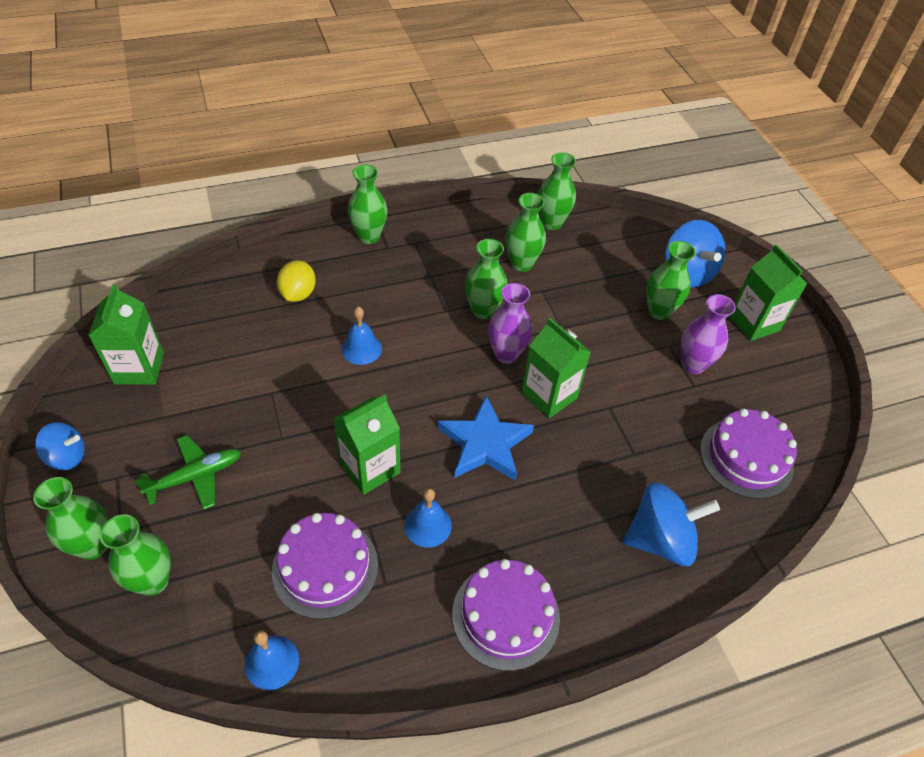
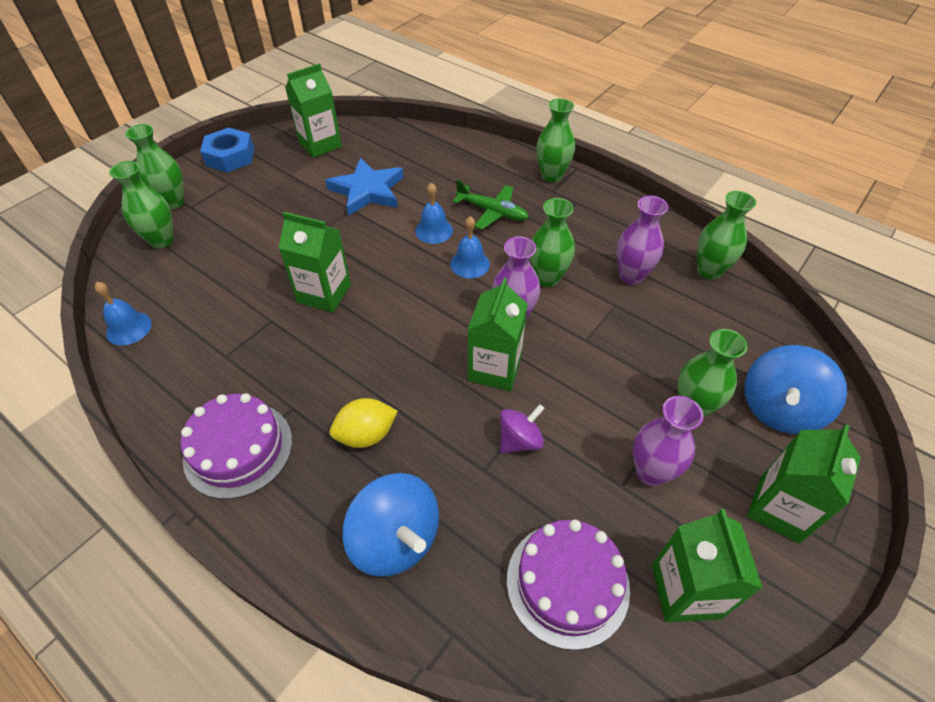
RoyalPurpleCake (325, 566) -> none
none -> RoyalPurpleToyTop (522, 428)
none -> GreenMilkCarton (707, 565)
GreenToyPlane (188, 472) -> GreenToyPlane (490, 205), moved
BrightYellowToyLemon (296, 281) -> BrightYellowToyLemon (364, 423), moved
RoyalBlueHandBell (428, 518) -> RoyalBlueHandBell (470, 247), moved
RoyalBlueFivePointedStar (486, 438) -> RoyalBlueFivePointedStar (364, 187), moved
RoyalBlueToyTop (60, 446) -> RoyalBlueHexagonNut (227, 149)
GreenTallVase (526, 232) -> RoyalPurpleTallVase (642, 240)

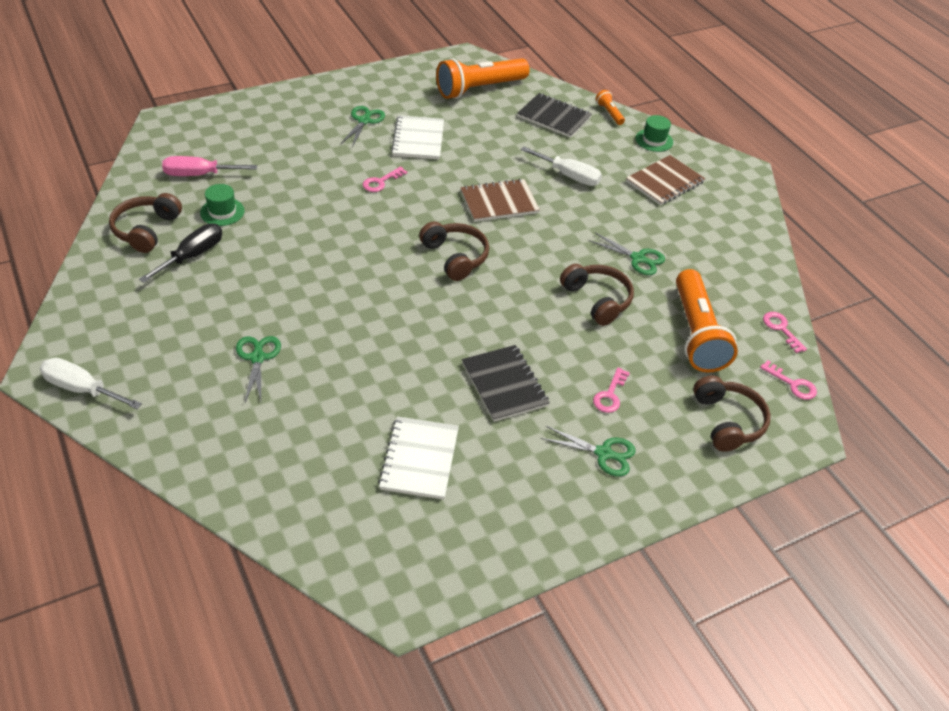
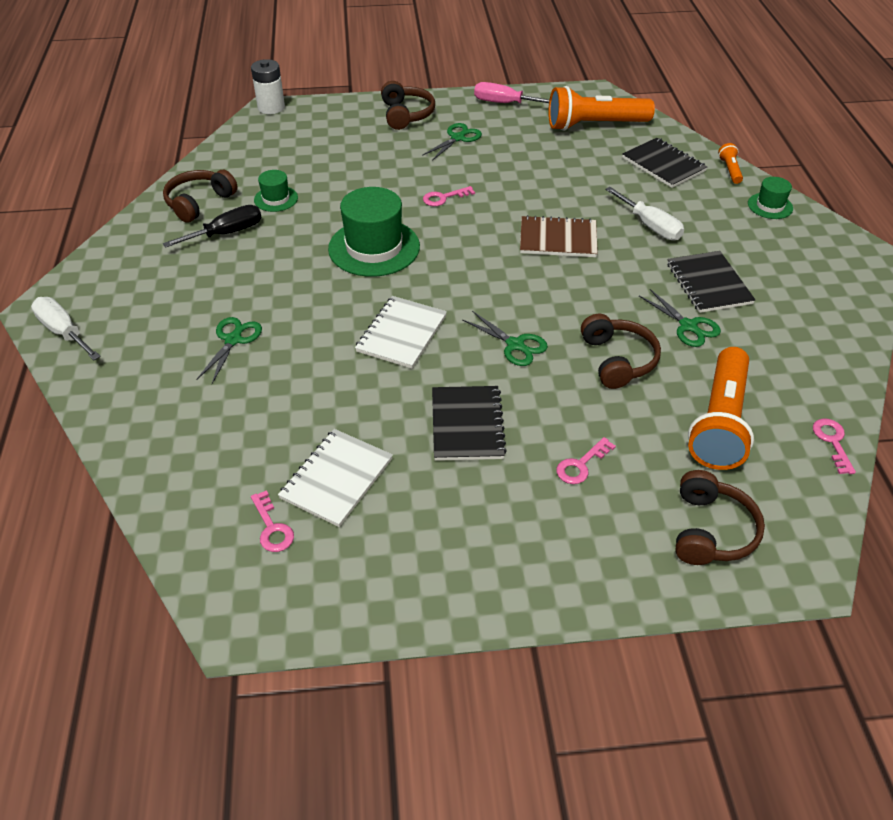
DarkBrownExerciseBook (665, 180) -> none
none -> WhiteAaBattery (268, 86)
none -> GreenHat (374, 232)
none -> JetBlackExerciseBook (711, 282)
RosyHandScrewdriver (209, 166) -> RosyHandScrewdriver (511, 92), moved
WhiteExerciseBook (417, 137) -> WhiteExerciseBook (401, 332), moved
DarkBrownHeadphones (454, 251) -> DarkBrownHeadphones (408, 105), moved
GreenScissors (588, 451) -> GreenScissors (505, 338), moved
RosyDoorKey (788, 380) -> RosyDoorKey (272, 521), moved

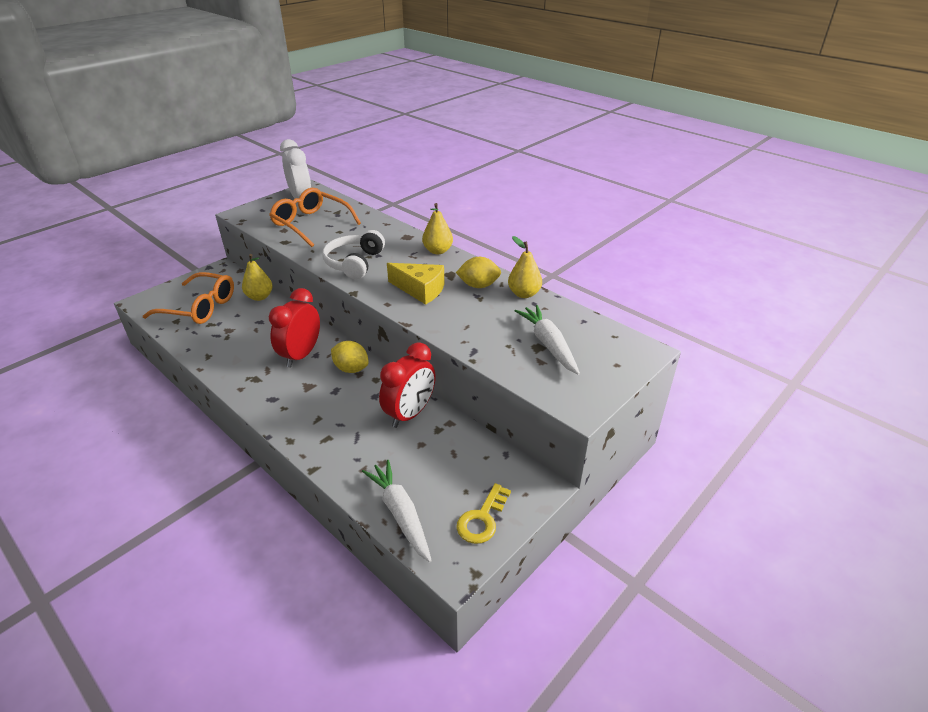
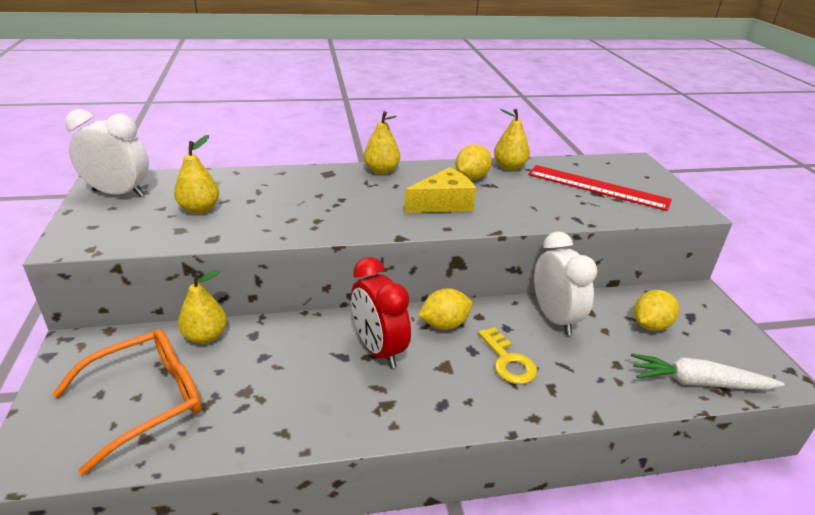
WhiteHeadphones (353, 254) -> none
none -> BrightYellowToyLemon (656, 310)
BrightYellowDoorKey (483, 513) -> BrightYellowDoorKey (507, 355), moved
OrangeSpectacles (315, 217) -> BrightYellowToyPear (196, 174)
WhiteRootVegetable (547, 340) -> CrimsonRuler (600, 188)
CrimsonClock (407, 385) -> WhiteClock (566, 283)

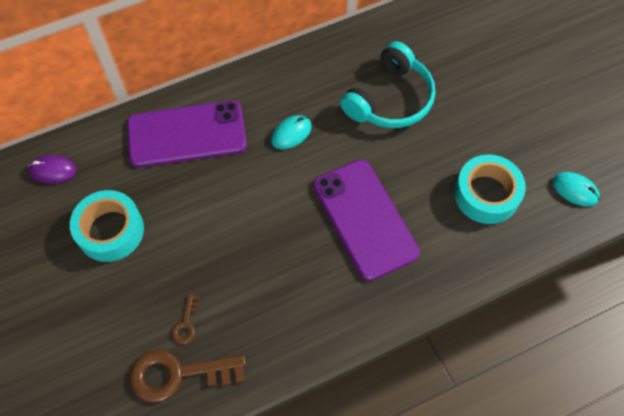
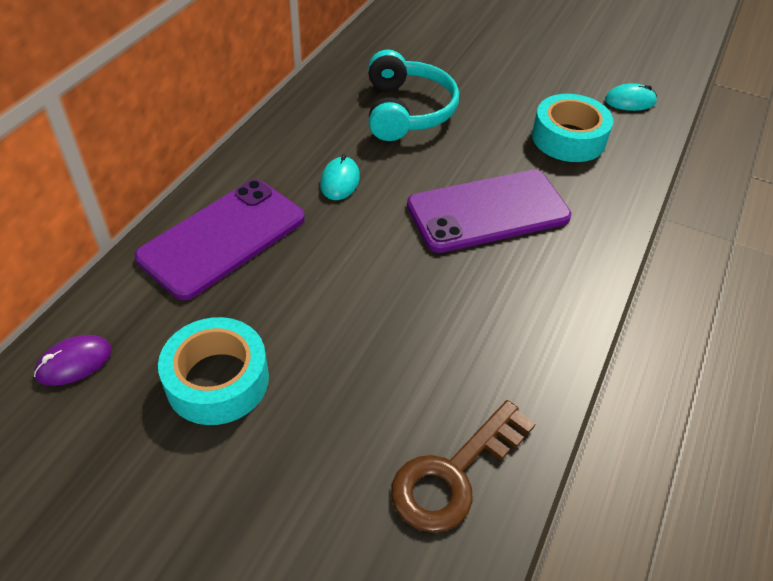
DarkBrownDoorKey (185, 319) -> none
RoyalPurpleSmartphone (366, 220) -> RoyalPurpleSmartphone (489, 211), 45 degrees counterclockwise

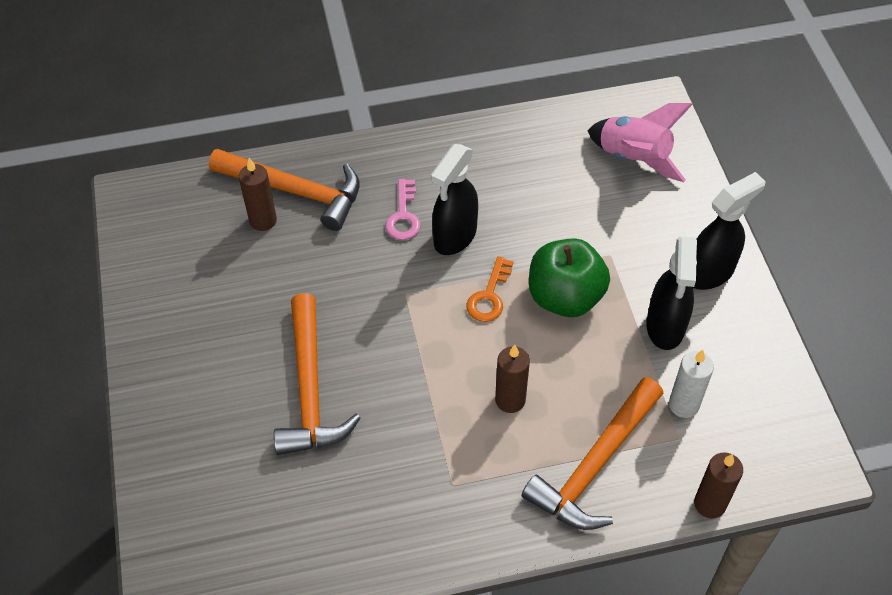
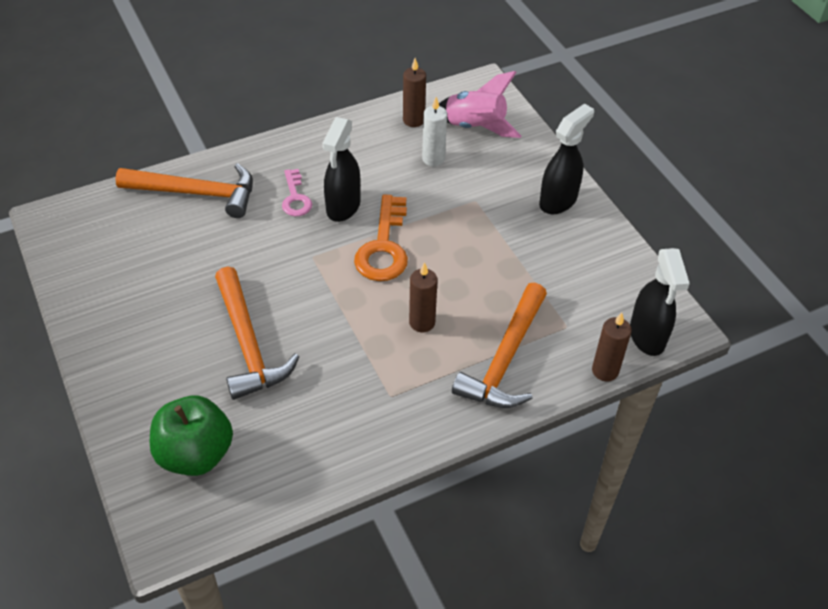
DarkBrownWaxCandle (258, 194) -> DarkBrownWaxCandle (414, 92), moved
GreenAppleFruit (569, 277) -> GreenAppleFruit (191, 435), moved
JetBlackSprayer (671, 293) -> JetBlackSprayer (660, 302), moved
WhiteWaxCandle (691, 384) -> WhiteWaxCandle (434, 131), moved
OrangeDoorKey (490, 289) -> OrangeDoorKey (381, 237), x1.68

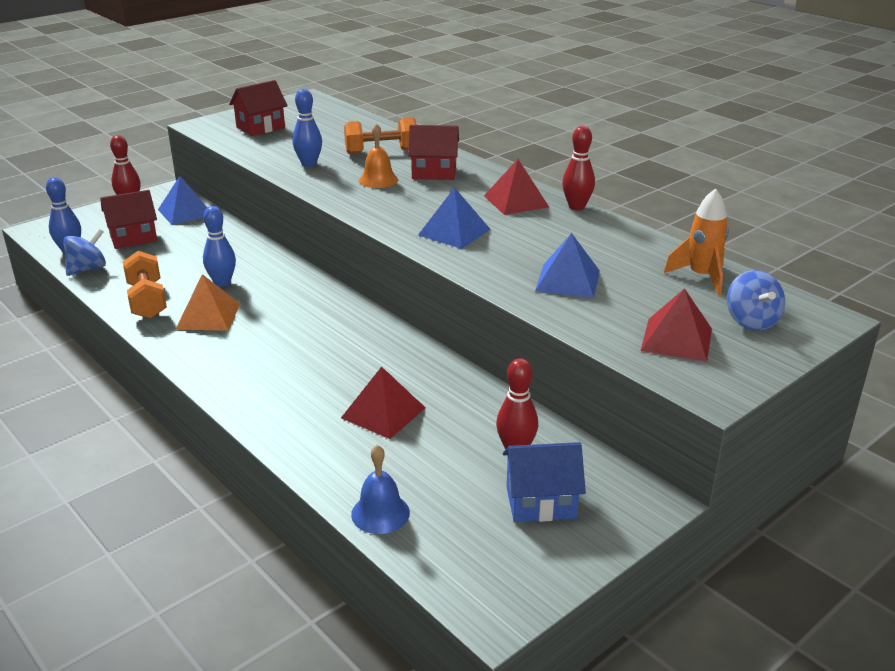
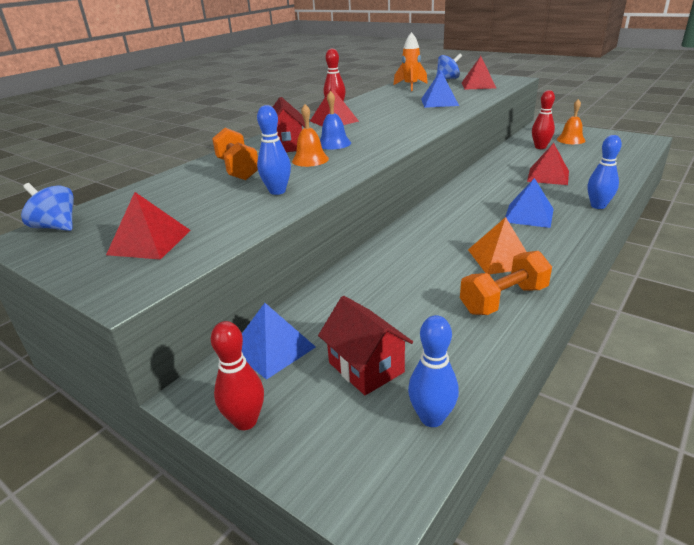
RoyalBlueToyTop (84, 252) -> RoyalBlueToyTop (47, 207), moved
RoyalBlueTenpin (219, 246) -> RoyalBlueTenpin (604, 172), moved
RoyalBlueHandBell (380, 489) -> RoyalBlueHandBell (335, 120), moved
RoyalBluePyramidShape (454, 218) -> RoyalBluePyramidShape (529, 203), moved
CrimsonToyHouse (258, 108) -> CrimsonPyramidShape (148, 226)
RoyalBlueToyHouse (544, 482) -> OrangeHandBell (571, 121)

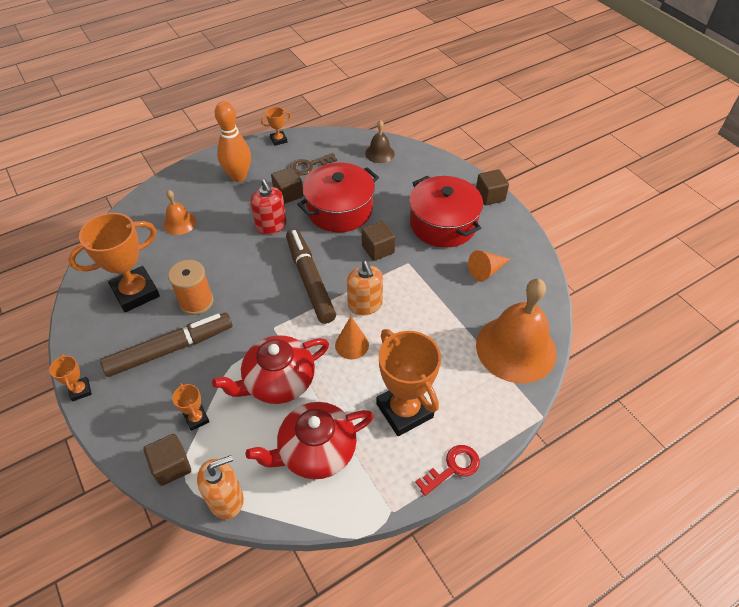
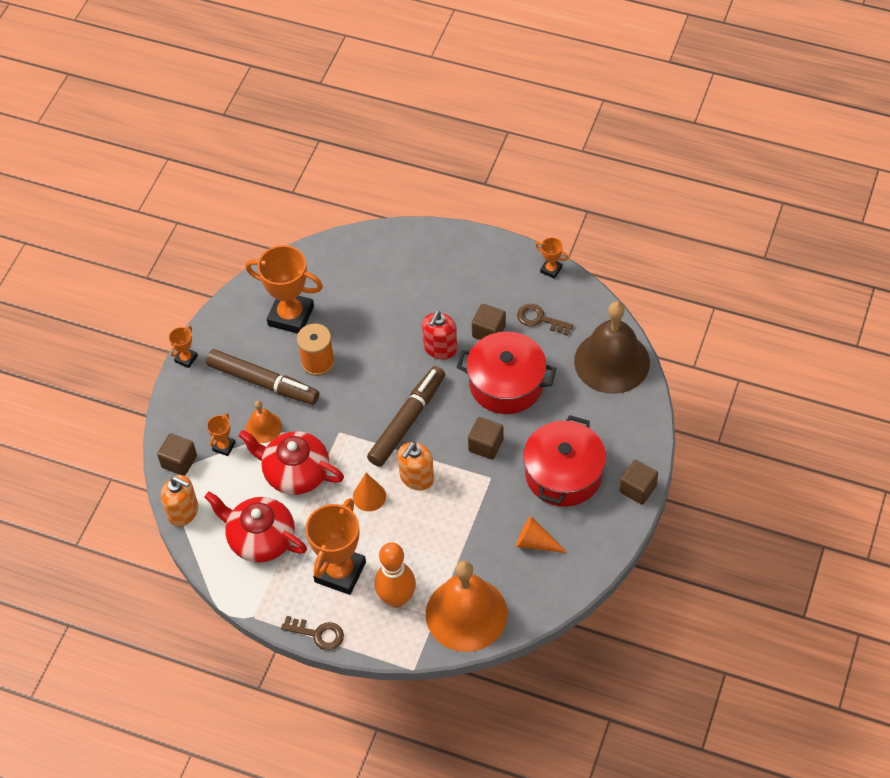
OrangeHandBell (179, 212) -> OrangeHandBell (264, 421), moved
OrangeTenpin (233, 141) -> OrangeTenpin (395, 575), moved
CrimsonDoorKey (447, 470) -> DarkBrownDoorKey (312, 633)
DarkBrownHandBell (380, 141) -> DarkBrownHandBell (612, 348), x2.11

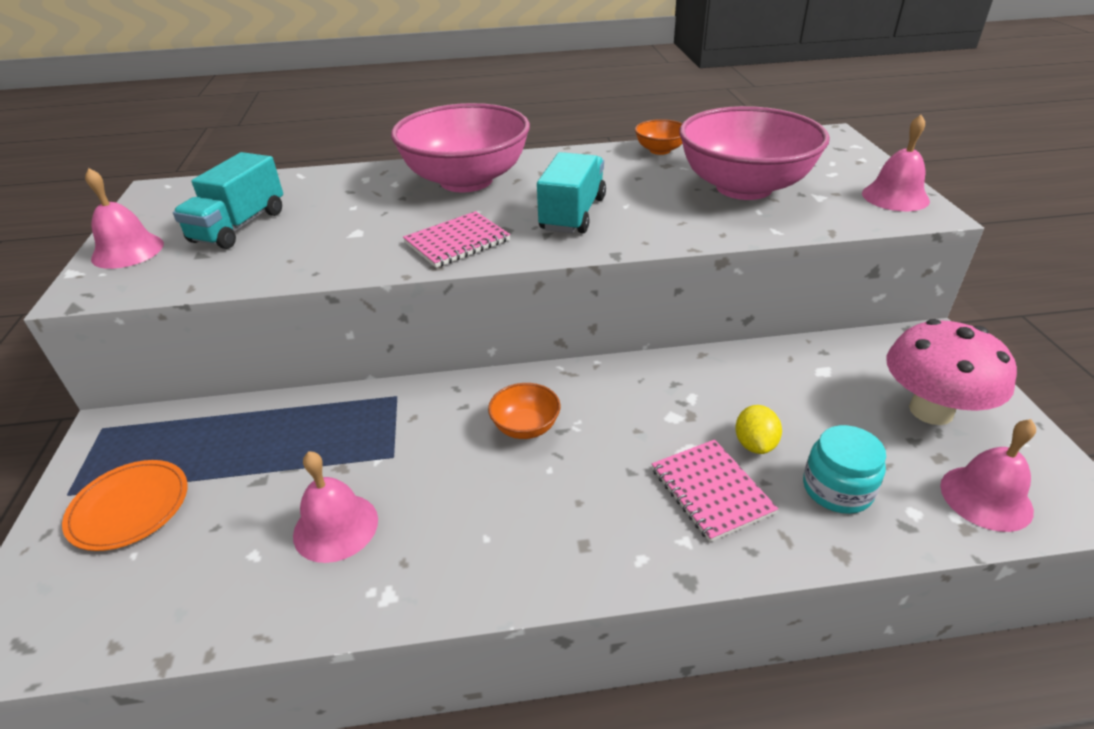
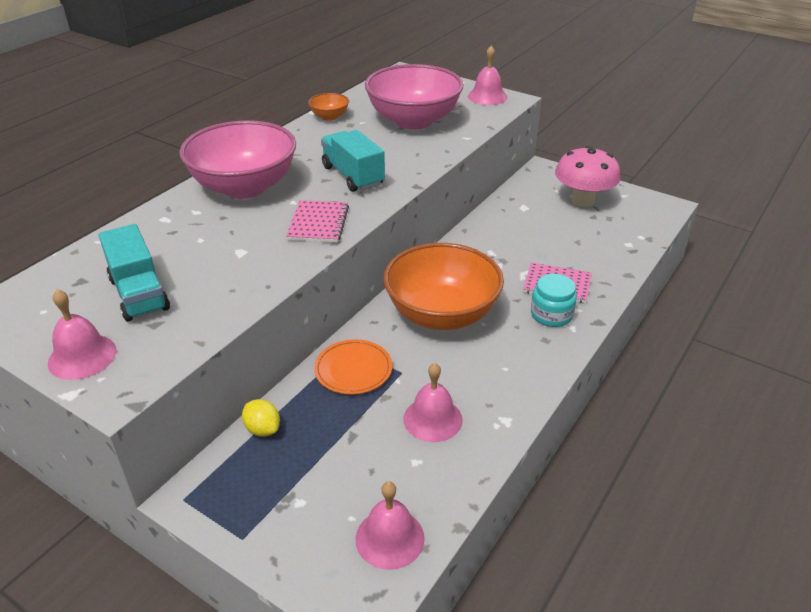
OrangeDinnerPlate (125, 505) -> OrangeDinnerPlate (353, 366), moved
BrightYellowToyLemon (758, 429) -> BrightYellowToyLemon (261, 418), moved
AquaPreserveJar (844, 469) -> AquaPreserveJar (554, 300), moved
RosyHandBell (988, 475) -> RosyHandBell (390, 525), moved
OrangeBowl (524, 411) -> OrangeBowl (444, 286), x2.35

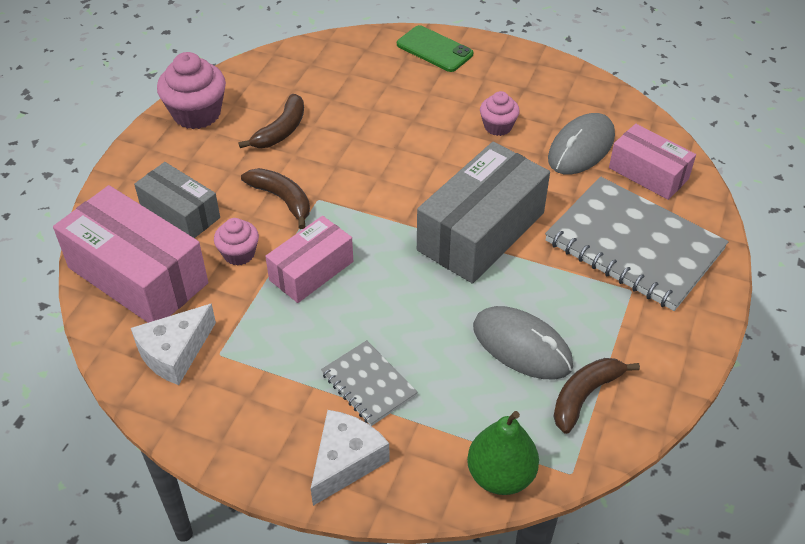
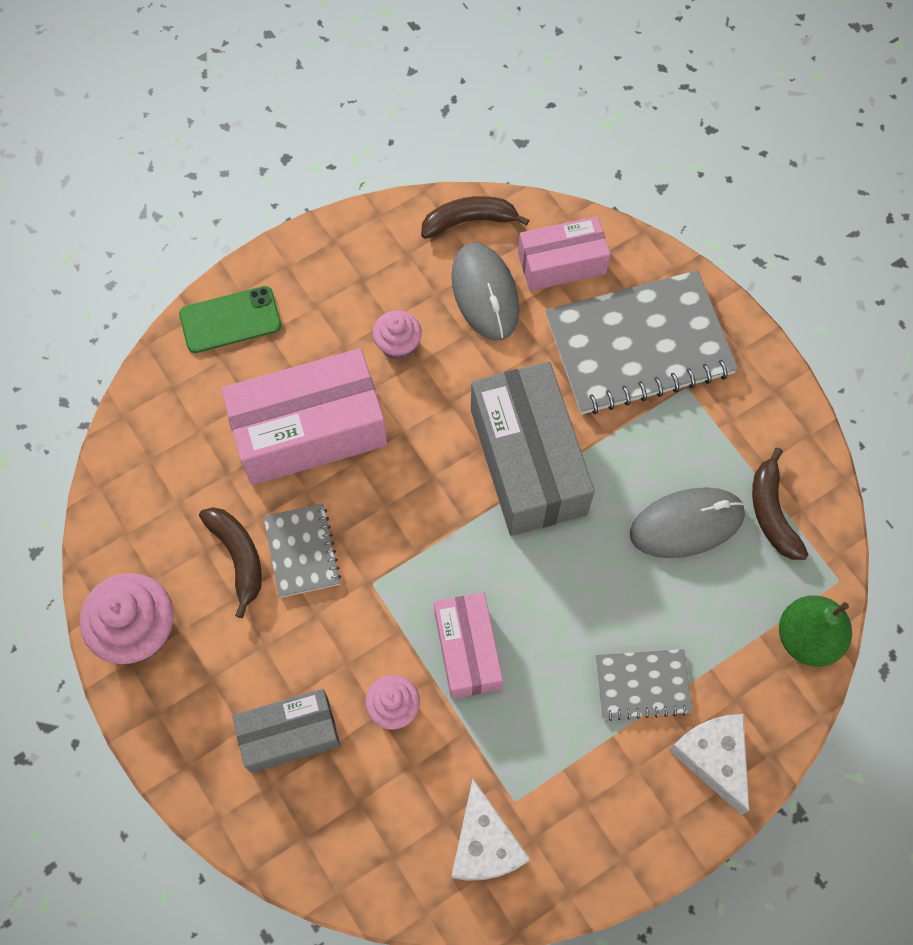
none -> GrayExerciseBook (302, 550)
RosyBox (130, 254) -> RosyBox (304, 416), moved
DarkBrownToyBanana (275, 198) -> DarkBrownToyBanana (475, 217), moved

